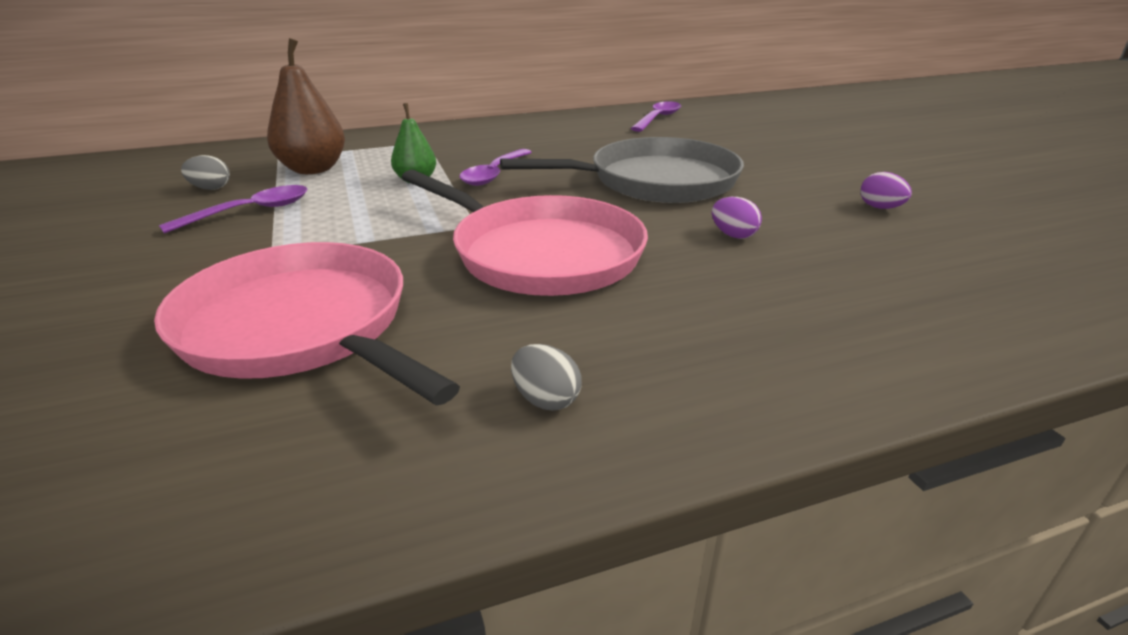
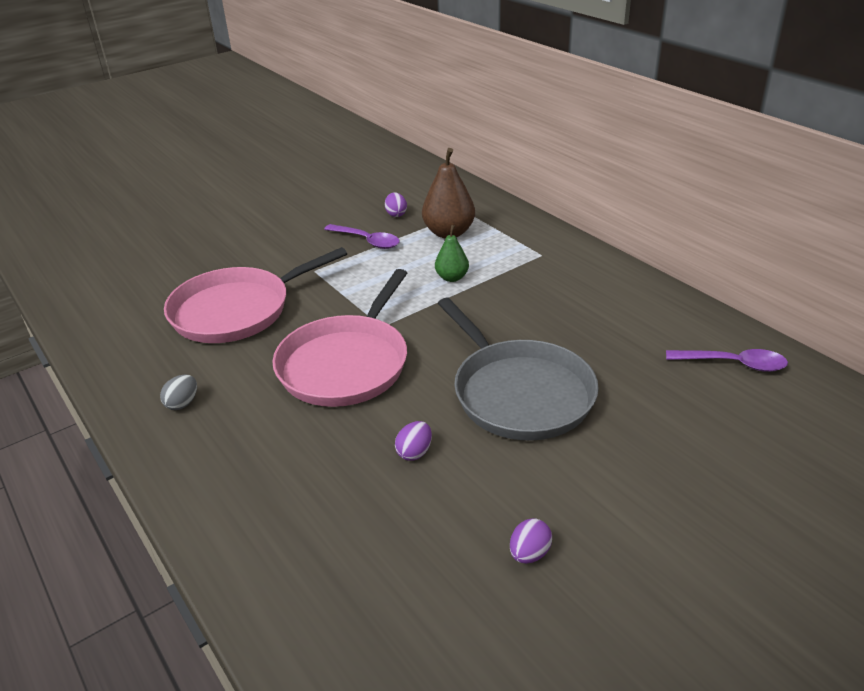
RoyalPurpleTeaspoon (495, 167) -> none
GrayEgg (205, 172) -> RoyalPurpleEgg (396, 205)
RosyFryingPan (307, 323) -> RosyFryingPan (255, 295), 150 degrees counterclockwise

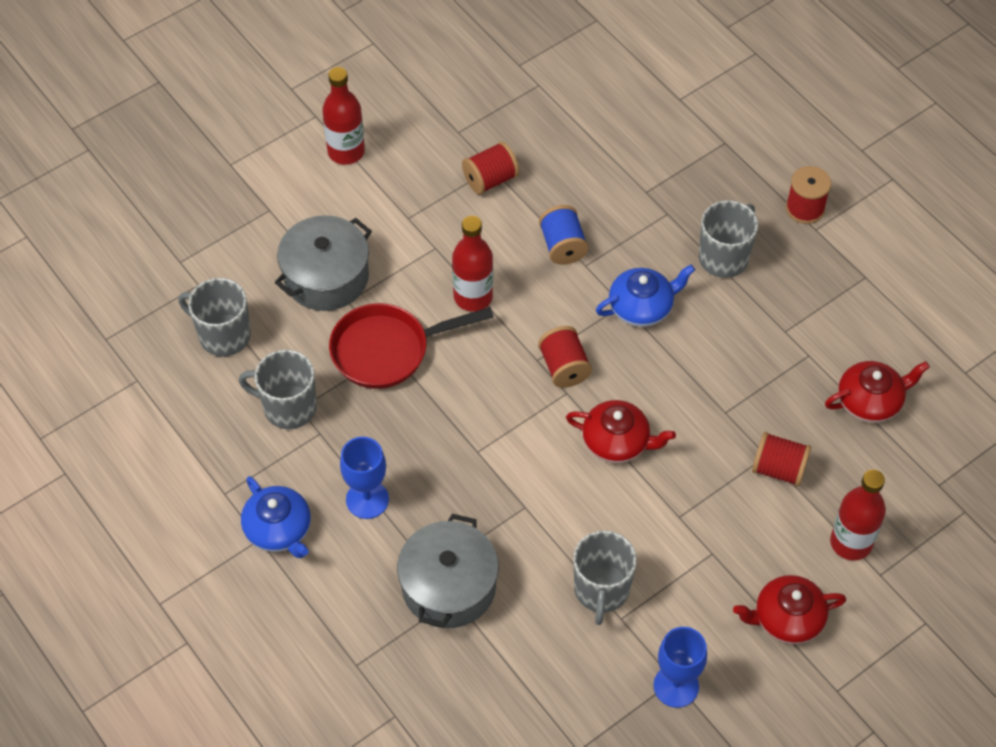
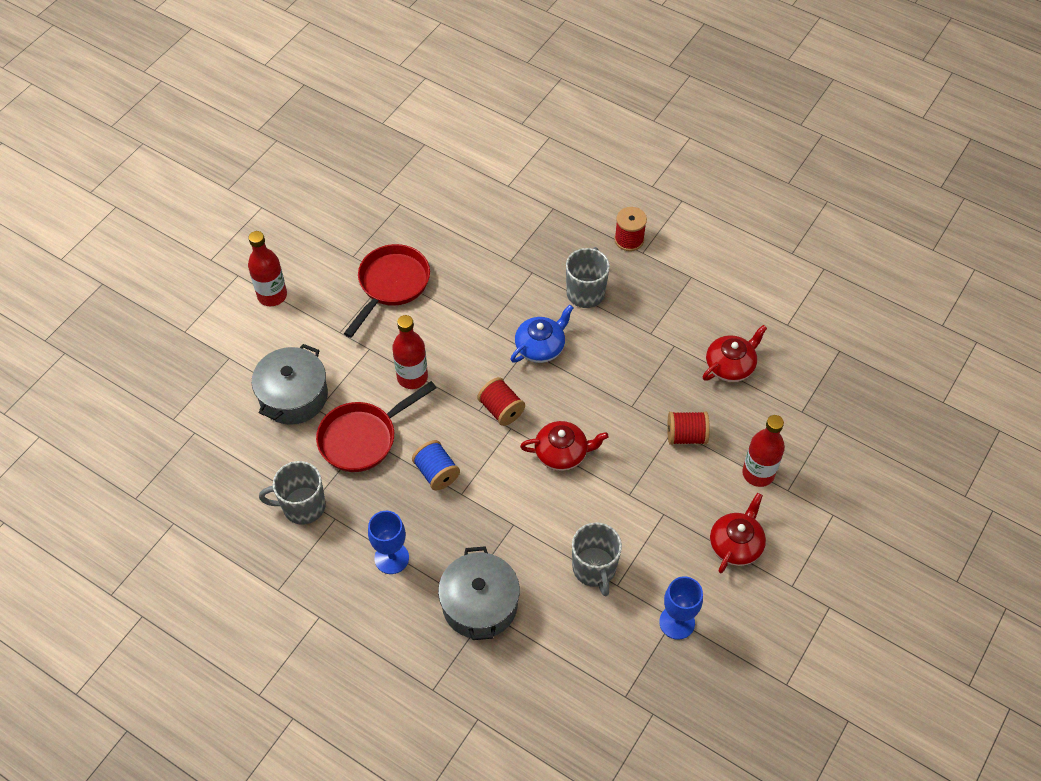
GrayCoffeeMug (214, 317) -> none
RoyalBlueChinaTeapot (276, 517) -> none
RoyalBlueReelOfThread (564, 235) -> RoyalBlueReelOfThread (436, 465), moved
CrimsonReelOfThread (490, 168) -> CrimsonFryingPan (387, 291)
CrimsonChinaTeapot (789, 609) -> CrimsonChinaTeapot (738, 533), 150 degrees clockwise

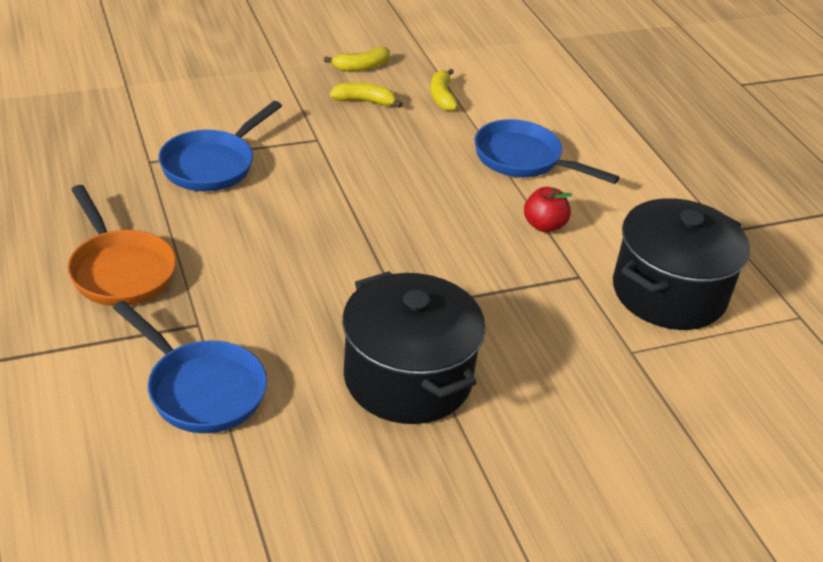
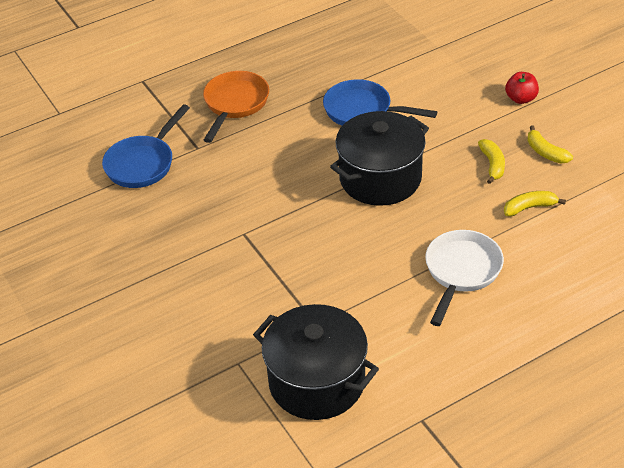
JetBlackStockpot (414, 347) -> JetBlackStockpot (379, 158), moved
CrimsonAppleFruit (548, 209) -> CrimsonAppleFruit (522, 88), moved
RoyalBlueFryingPan (547, 151) -> WhiteFryingPan (464, 278)
OrangeFryingPan (122, 245) -> OrangeFryingPan (236, 107), 150 degrees clockwise

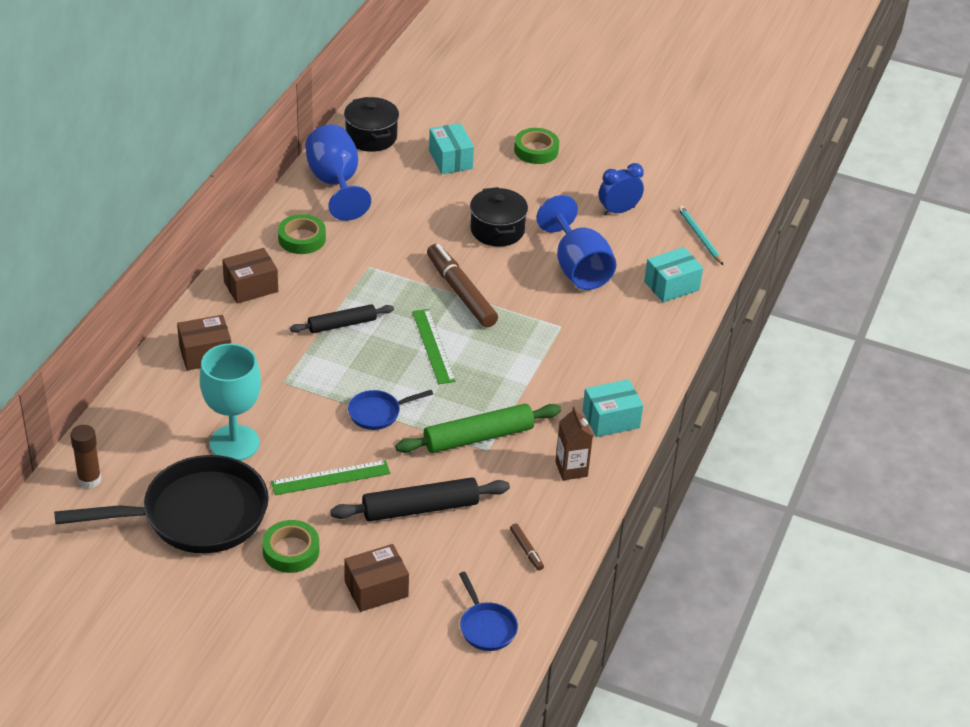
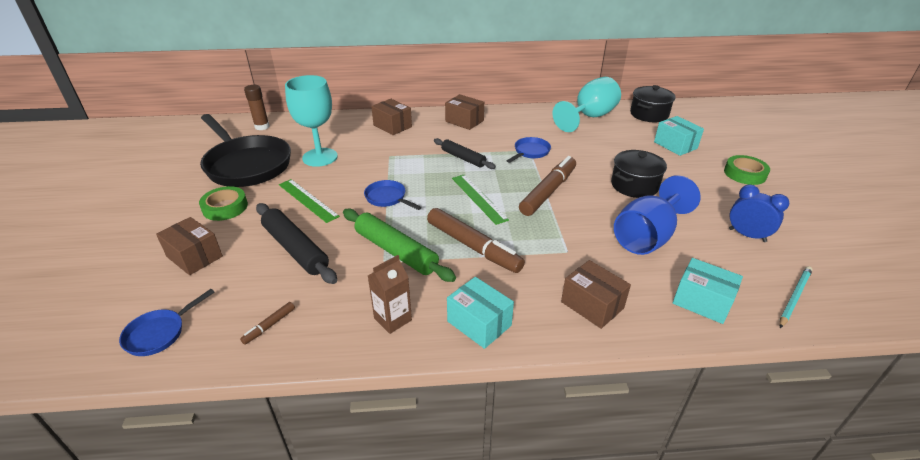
GreenRollOfTape (302, 234) -> none
none -> DarkBrownMarkerPen (476, 240)
none -> RoyalBlueFryingPan (529, 150)
none -> DarkBrownBox (596, 294)
RoyalBlueChalice (338, 172) -> AquaChalice (586, 104)
GreenRuler (434, 346) -> GreenRuler (480, 200), 75 degrees counterclockwise
AquaBox (451, 148) -> AquaBox (679, 136), 75 degrees counterclockwise

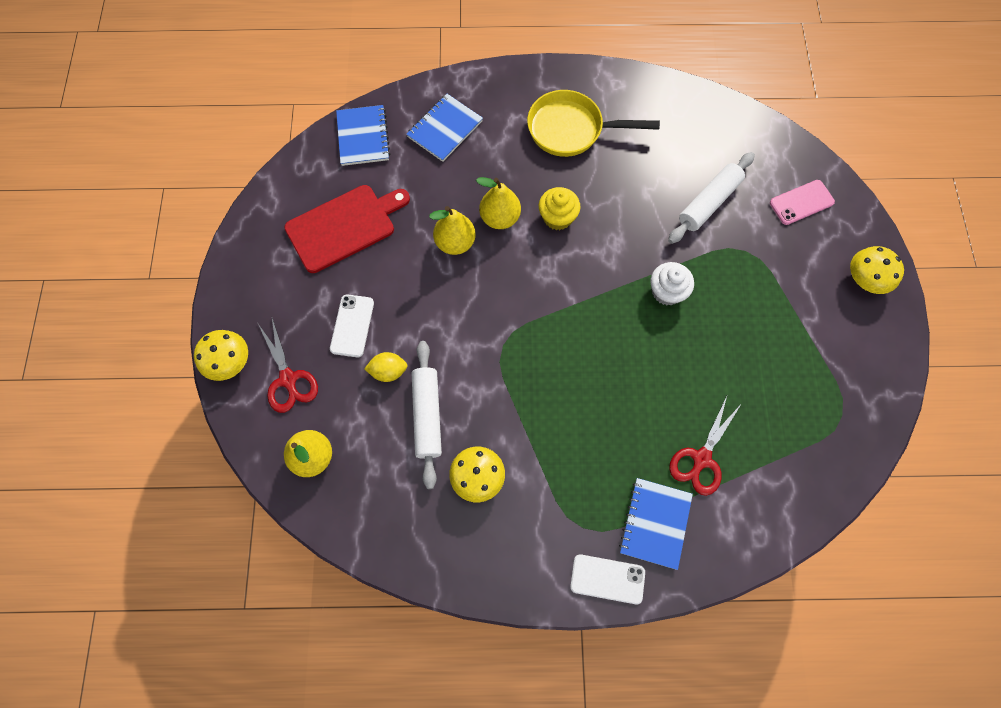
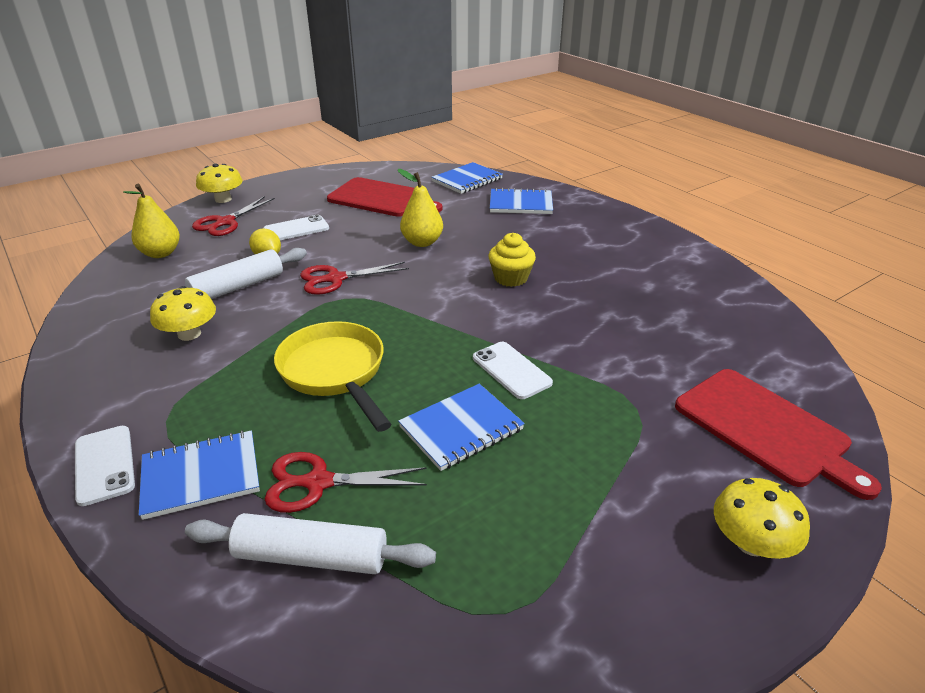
BrightYellowToyPear (498, 203) -> none
none -> CrimsonScissors (354, 278)
none -> RoyalBlueExerciseBook (461, 427)
BrightYellowFryingPan (593, 123) -> BrightYellowFryingPan (333, 376), moved
WhitePastryRoller (711, 198) -> WhitePastryRoller (310, 543), moved
WhiteFairyCake (672, 283) -> WhiteSmartphone (513, 370)
RosySmartphone (802, 202) -> CrimsonBreadBoard (778, 434)

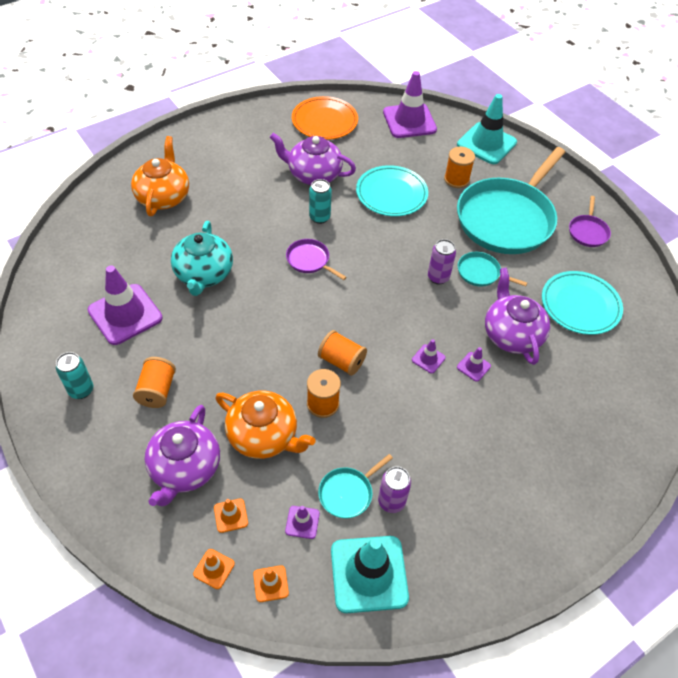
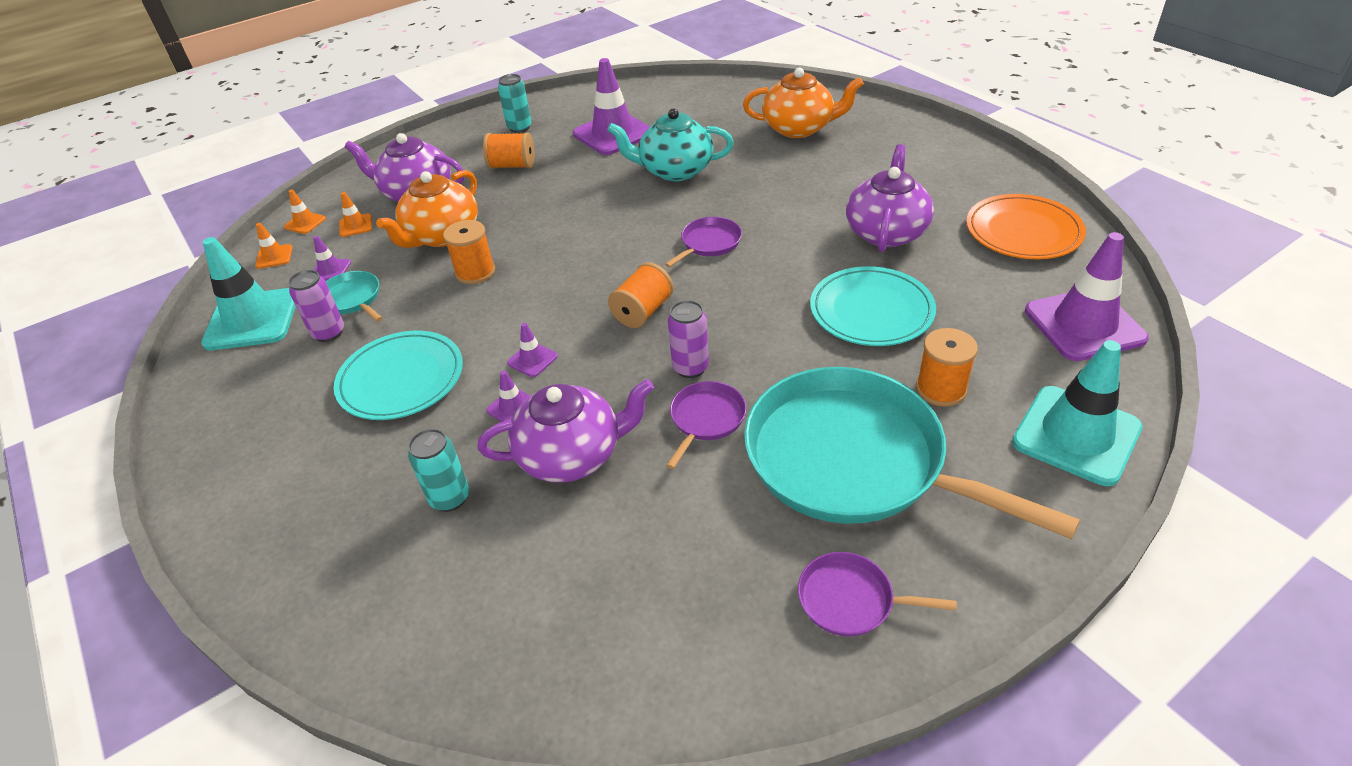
AquaTin (320, 201) -> AquaTin (438, 470), moved
OrangeReelOfThread (342, 353) -> OrangeReelOfThread (641, 295), moved
AquaDinnerPlate (582, 303) -> AquaDinnerPlate (398, 375), moved
AquaFryingPan (492, 269) -> RoyalPurpleFryingPan (706, 425)

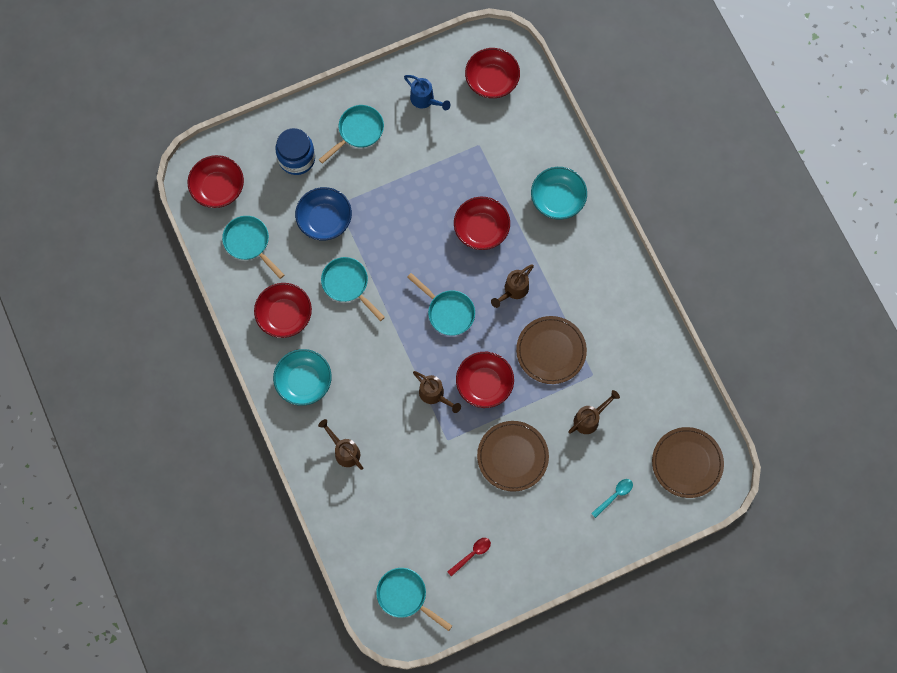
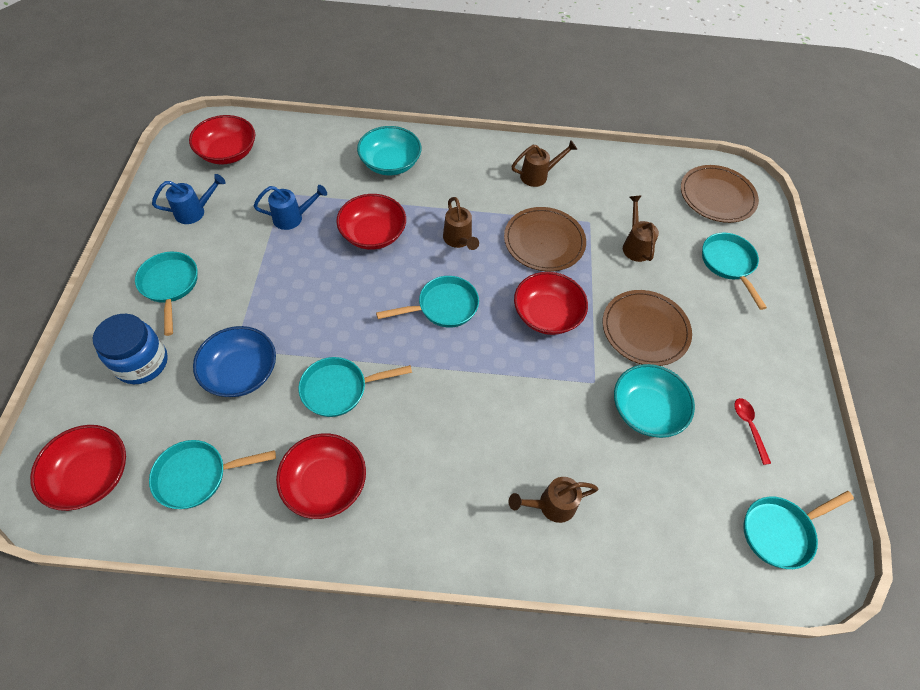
none -> RoyalBlueWateringCan (290, 207)
AquaBowl (302, 377) -> AquaBowl (654, 401), moved
DarkBrownWateringCan (437, 392) -> DarkBrownWateringCan (544, 163), moved
AquaTeaspoon (612, 498) -> AquaFryingPan (734, 271)

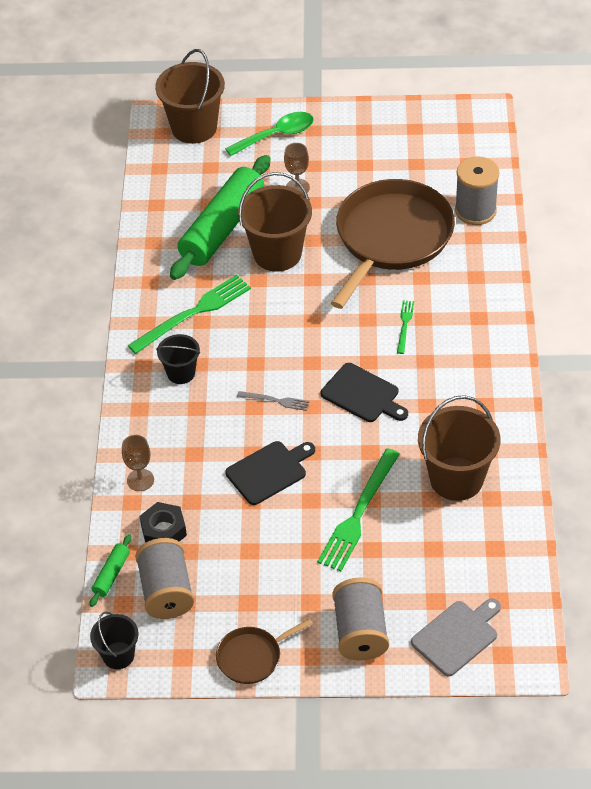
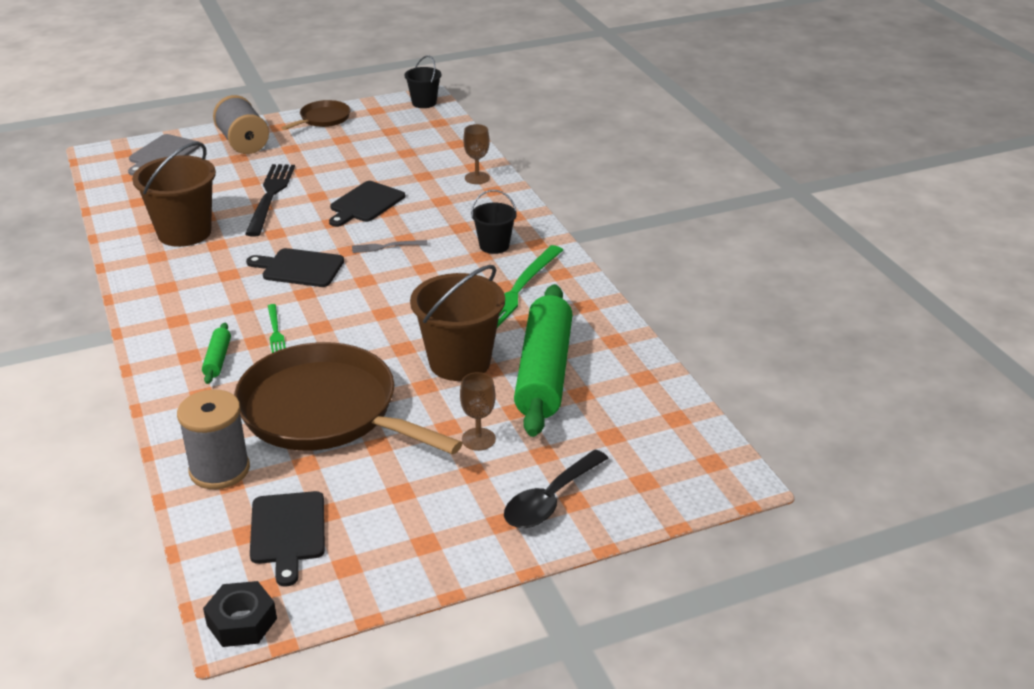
GrayReelOfThread (164, 578) -> none
DarkBrownBucket (190, 96) -> none
none -> JetBlackBreadBoard (287, 539)
GreenPastryRoller (110, 570) -> GreenPastryRoller (216, 353), moved
JetBlackHexagonNut (163, 522) -> JetBlackHexagonNut (240, 614), moved
GreenTeaspoon (269, 134) -> JetBlackTeaspoon (556, 489)
GreenFork (358, 510) -> JetBlackFork (270, 200)
DarkBrownFryingPan (393, 244) -> DarkBrownFryingPan (348, 398), 120 degrees clockwise

